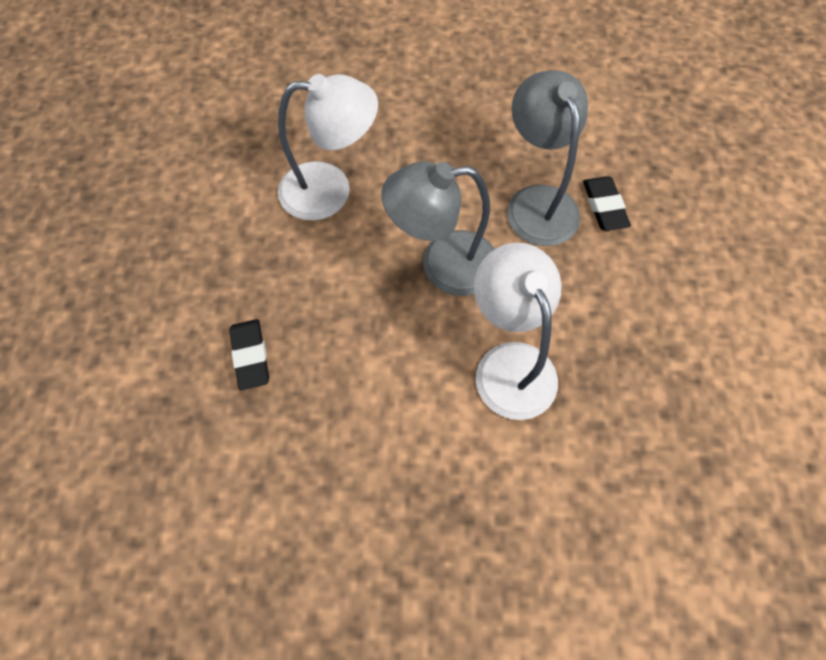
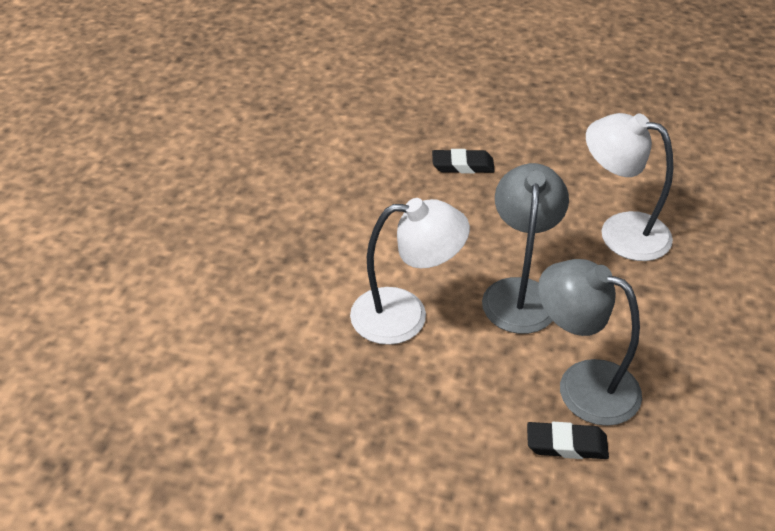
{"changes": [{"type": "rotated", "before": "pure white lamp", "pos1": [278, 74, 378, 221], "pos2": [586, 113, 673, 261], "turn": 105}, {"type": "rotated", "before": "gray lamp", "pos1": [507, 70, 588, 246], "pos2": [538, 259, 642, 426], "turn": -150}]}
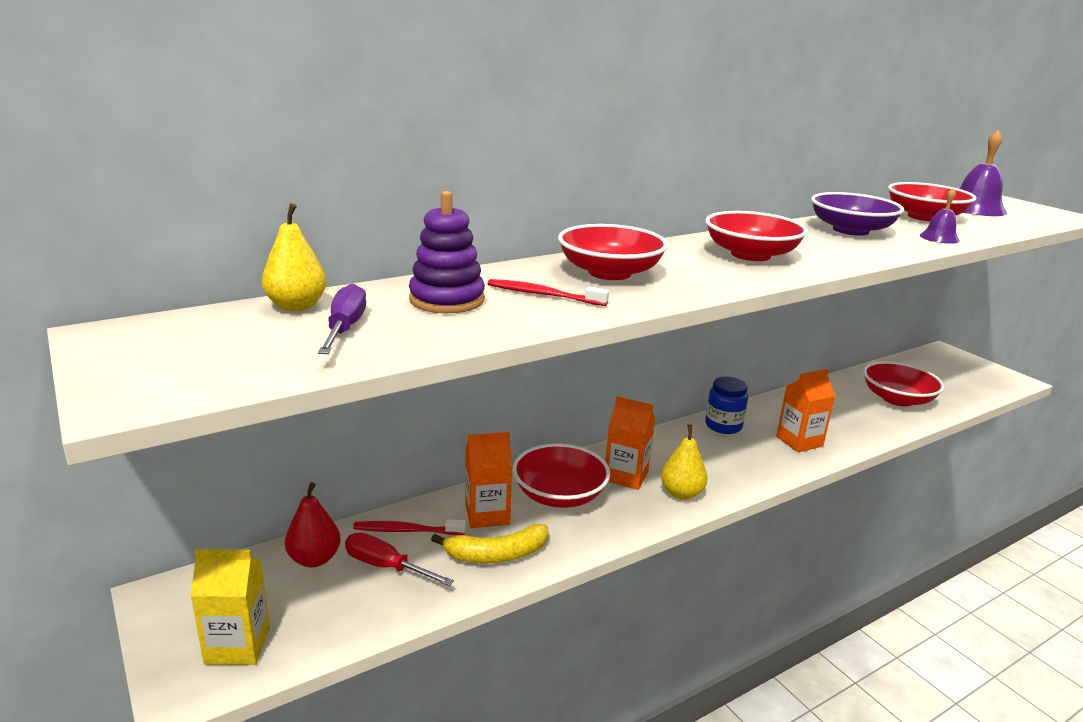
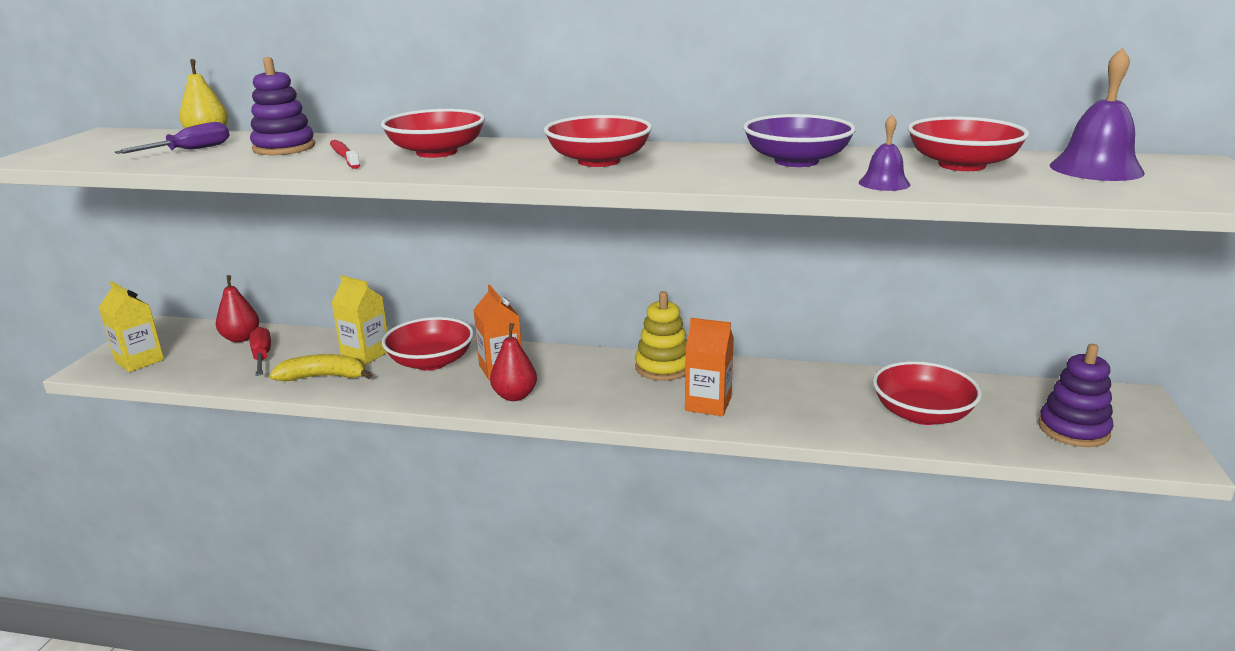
{"changes": [{"type": "gone", "before": "scarlet tooth brush", "pos1": [353, 519, 466, 535]}, {"type": "rotated", "before": "golden banana fruit", "pos1": [431, 524, 548, 563], "pos2": [269, 354, 372, 381], "turn": 150}, {"type": "repainted", "before": "orange milk carton", "after": "golden milk carton", "pos1": [465, 432, 512, 528], "pos2": [331, 275, 388, 365]}, {"type": "repainted", "before": "golden pear", "after": "scarlet pear", "pos1": [661, 425, 707, 500], "pos2": [490, 323, 537, 401]}, {"type": "swapped", "before": "cobalt jam jar", "after": "golden ring stacker", "pos1": [705, 377, 748, 434], "pos2": [635, 291, 687, 381]}, {"type": "new", "after": "violet ring stacker", "pos2": [1038, 344, 1113, 447]}]}
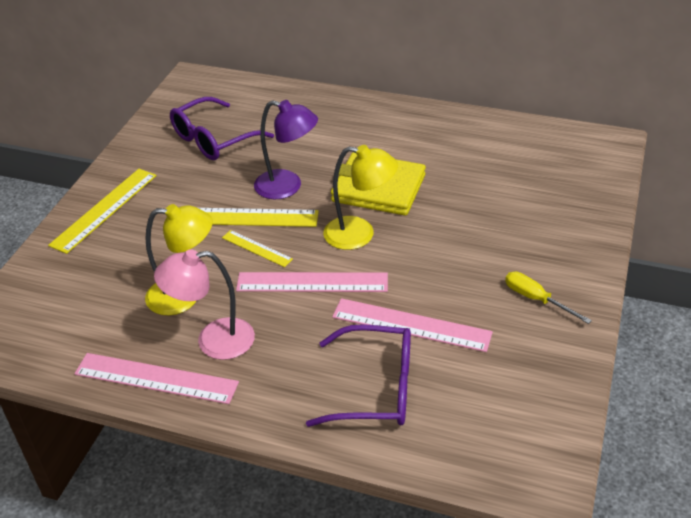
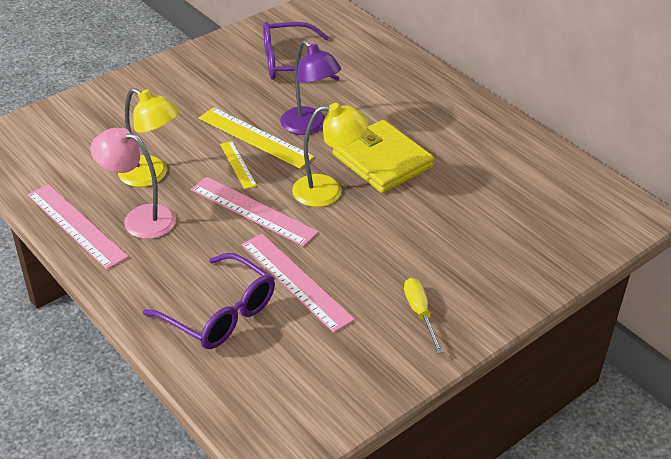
{"changes": [{"type": "gone", "before": "golden ruler", "pos1": [48, 169, 157, 254]}, {"type": "rotated", "before": "golden lamp", "pos1": [323, 145, 398, 250], "pos2": [292, 103, 369, 207], "turn": -45}]}
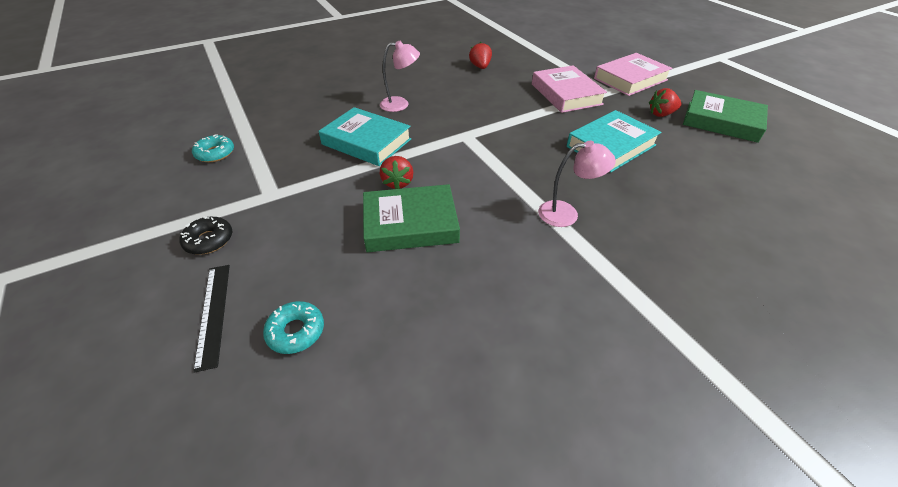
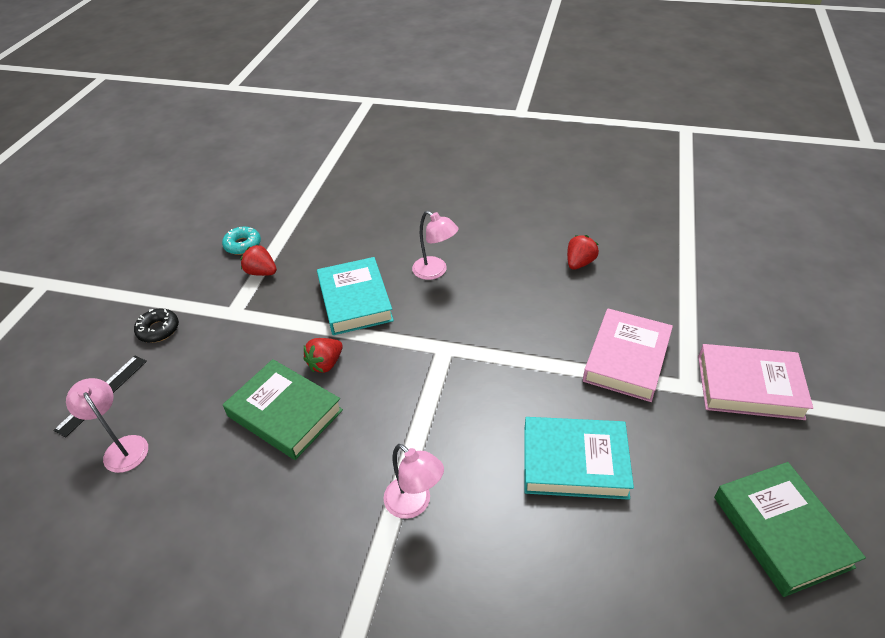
{"changes": [{"type": "swapped", "before": "turquoise glazed donut", "after": "rosy lamp", "pos1": [263, 301, 324, 354], "pos2": [66, 378, 148, 473]}, {"type": "shifted", "before": "scarlet toy strawberry", "pos1": [649, 88, 681, 117], "pos2": [241, 244, 277, 276]}]}
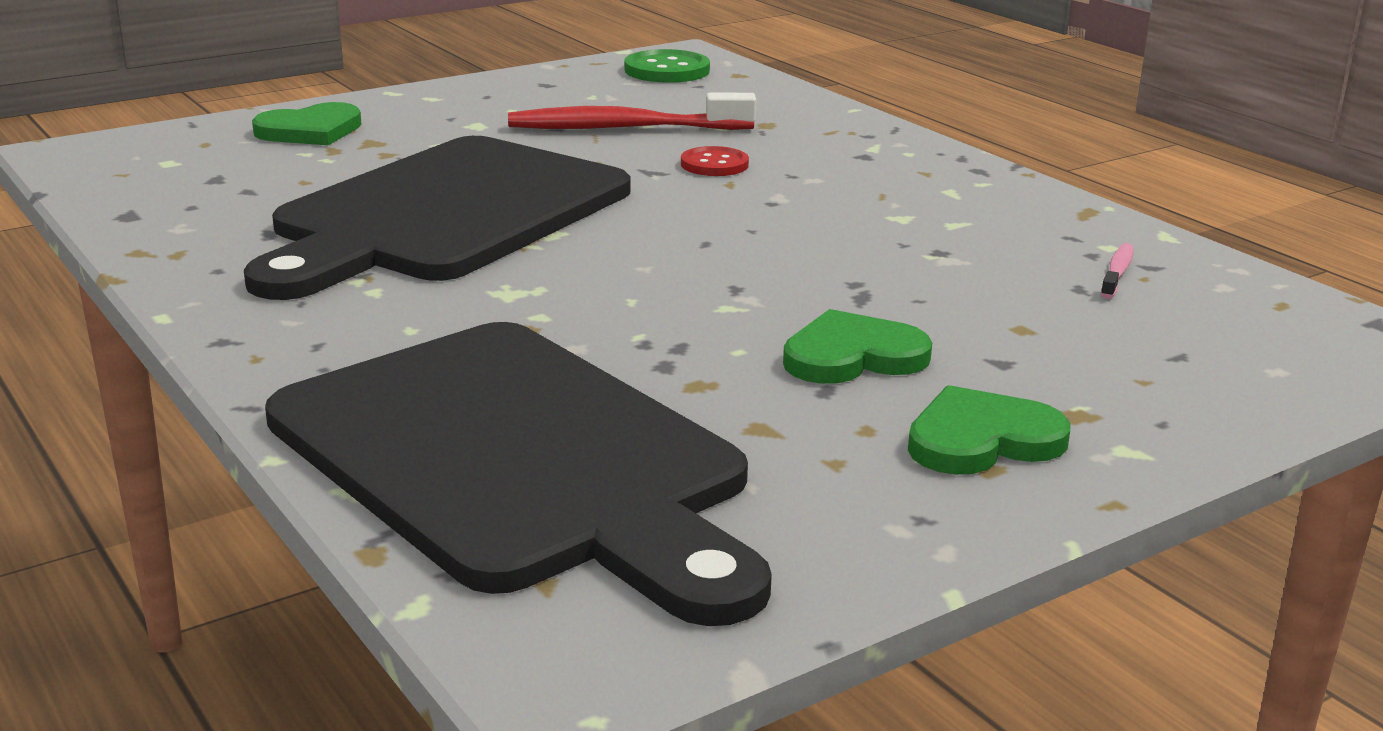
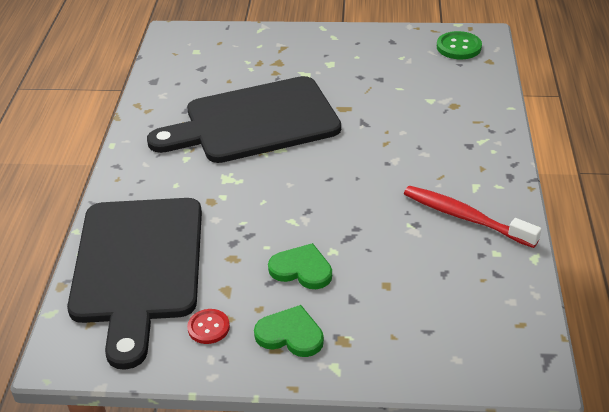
{"changes": [{"type": "gone", "before": "emerald heart shape", "pos1": [252, 102, 361, 145]}, {"type": "shifted", "before": "scarlet tooth brush", "pos1": [508, 93, 756, 130], "pos2": [404, 186, 541, 248]}, {"type": "shifted", "before": "scarlet shirt button", "pos1": [681, 146, 749, 176], "pos2": [187, 309, 230, 344]}, {"type": "gone", "before": "rosy tooth brush", "pos1": [1101, 243, 1134, 299]}]}
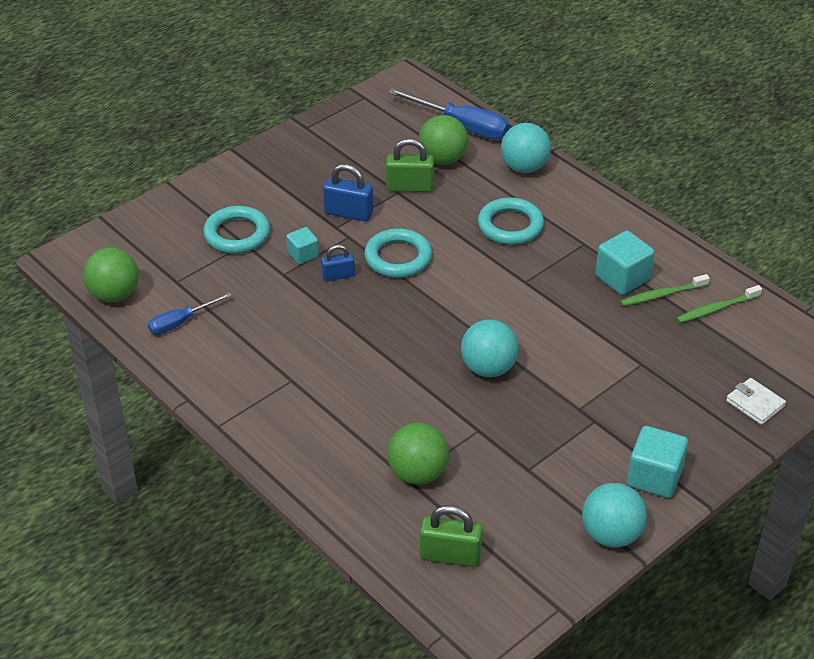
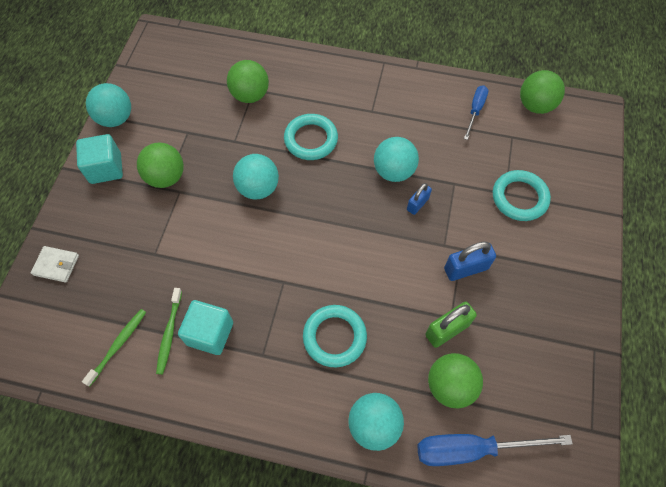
{"changes": [{"type": "gone", "before": "turquoise block", "pos1": [286, 227, 319, 264]}, {"type": "shifted", "before": "turquoise ring", "pos1": [364, 228, 432, 278], "pos2": [284, 114, 338, 160]}, {"type": "gone", "before": "emerald small lock", "pos1": [420, 505, 483, 567]}, {"type": "rotated", "before": "emerald tooth brush", "pos1": [620, 274, 710, 306], "pos2": [156, 288, 182, 375], "turn": 150}, {"type": "new", "after": "emerald play ball", "pos2": [137, 143, 184, 188]}, {"type": "new", "after": "turquoise play ball", "pos2": [374, 137, 419, 182]}]}
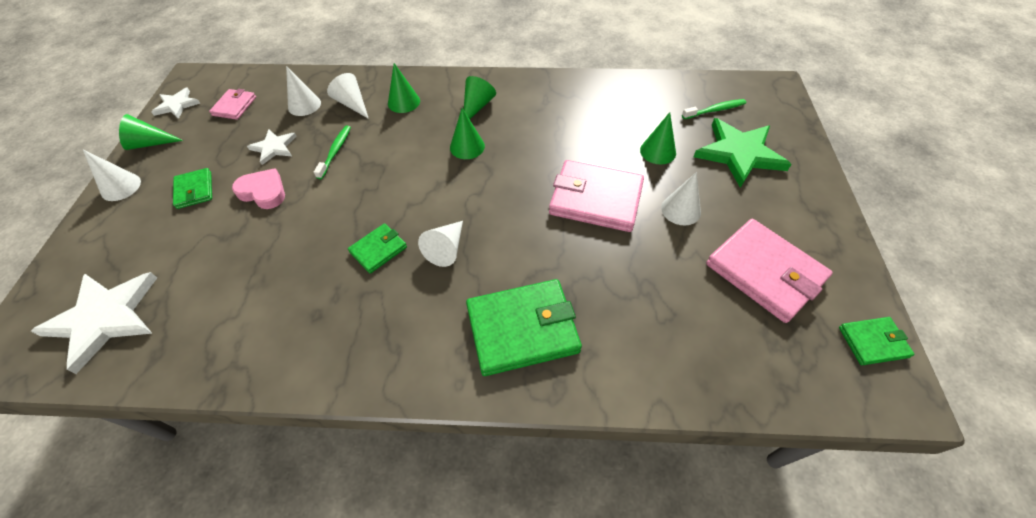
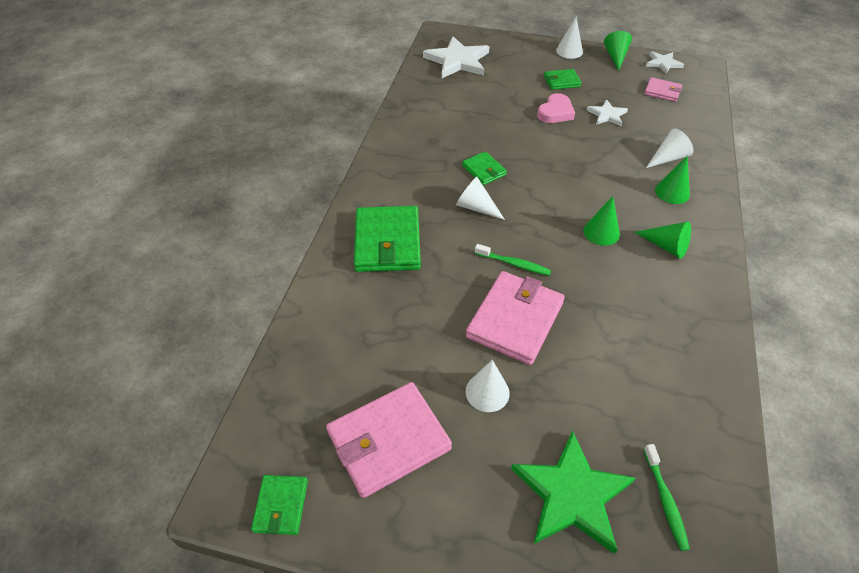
{"changes": [{"type": "gone", "before": "pure white solid cone", "pos1": [286, 66, 321, 116]}, {"type": "shifted", "before": "emerald tooth brush", "pos1": [314, 126, 351, 179], "pos2": [475, 244, 551, 276]}, {"type": "gone", "before": "emerald solid cone", "pos1": [640, 112, 676, 165]}]}
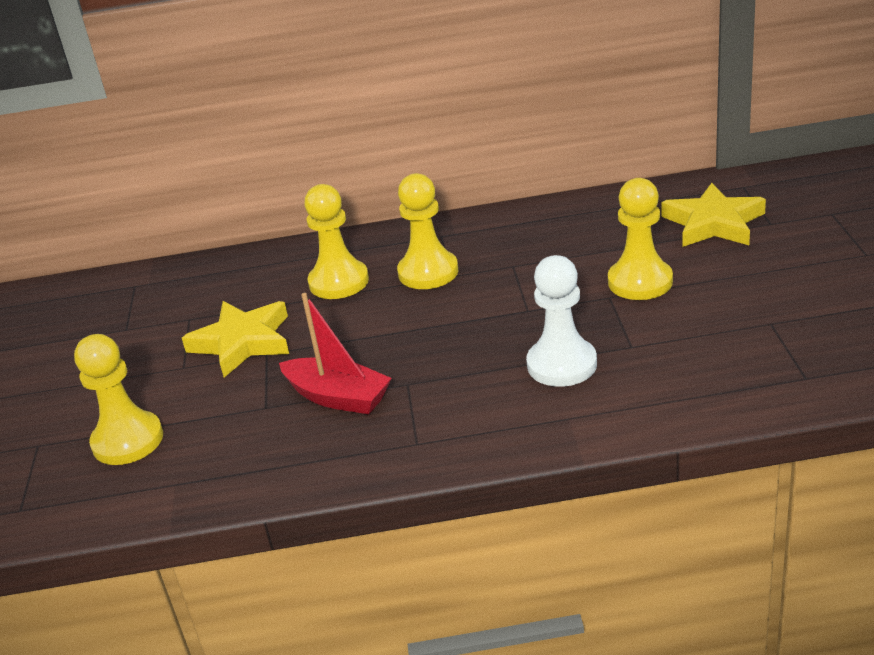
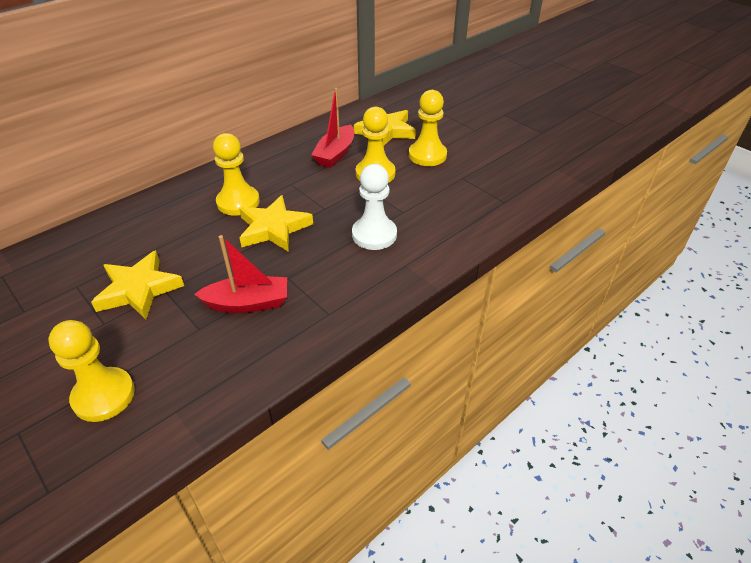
{"changes": [{"type": "shifted", "before": "golden chess pawn", "pos1": [304, 184, 369, 299], "pos2": [409, 90, 447, 166]}, {"type": "new", "after": "golden five-pointed star", "pos2": [239, 195, 313, 252]}, {"type": "new", "after": "scarlet boat", "pos2": [311, 88, 354, 168]}]}
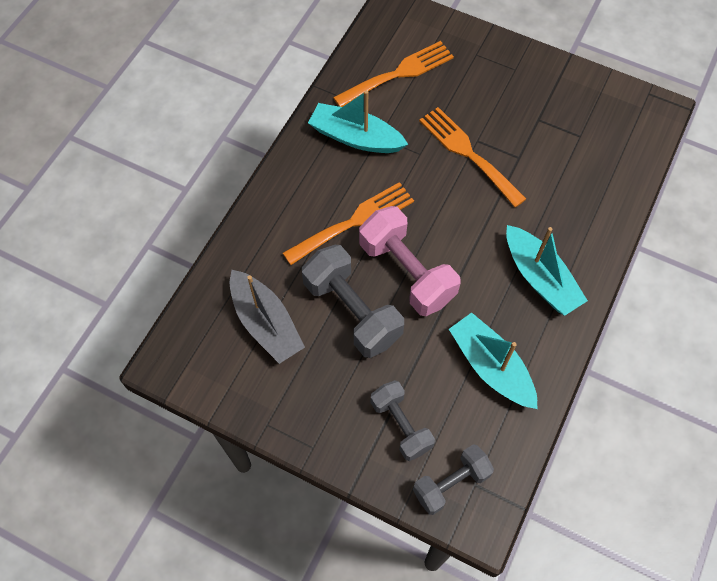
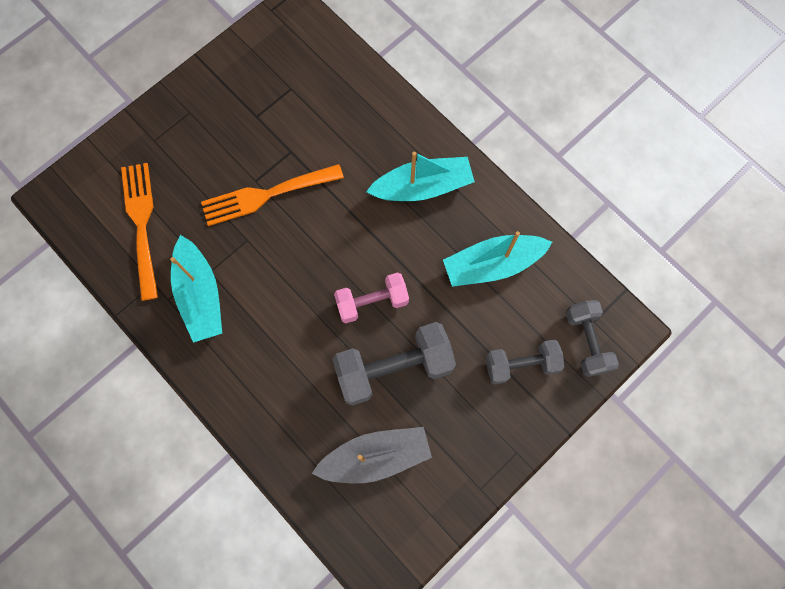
{"changes": [{"type": "gone", "before": "orange table fork", "pos1": [283, 182, 414, 265]}, {"type": "rotated", "before": "turquoise boat", "pos1": [308, 90, 408, 153], "pos2": [170, 235, 222, 343], "turn": -60}, {"type": "scaled", "before": "rosy free weight", "pos1": [359, 206, 461, 316], "pos2": [334, 272, 409, 323], "scale": 0.64}]}
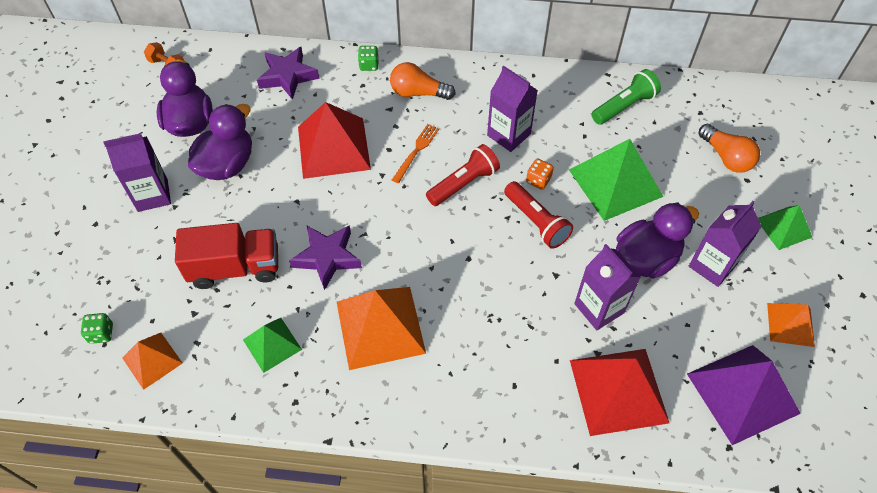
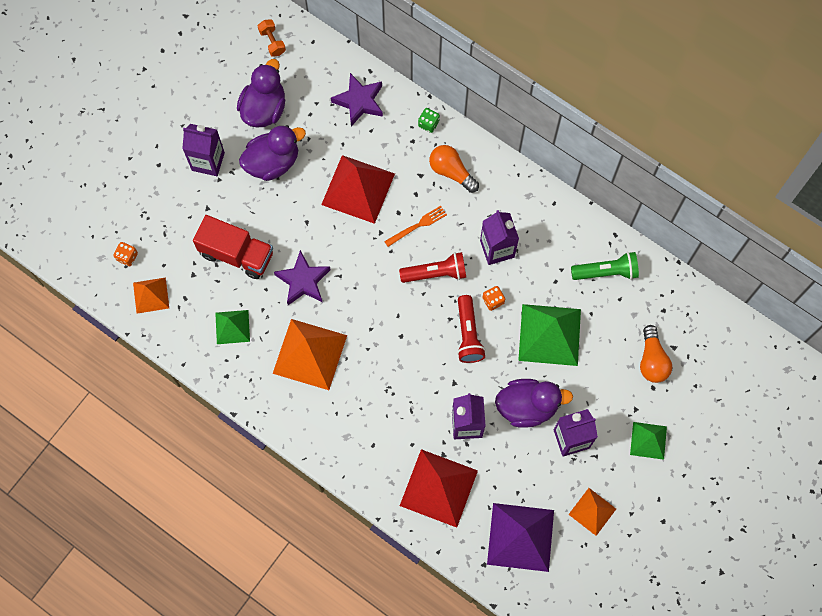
{"changes": [{"type": "repainted", "before": "emerald game die", "after": "orange game die", "pos1": [81, 313, 113, 344], "pos2": [113, 242, 138, 266]}]}
